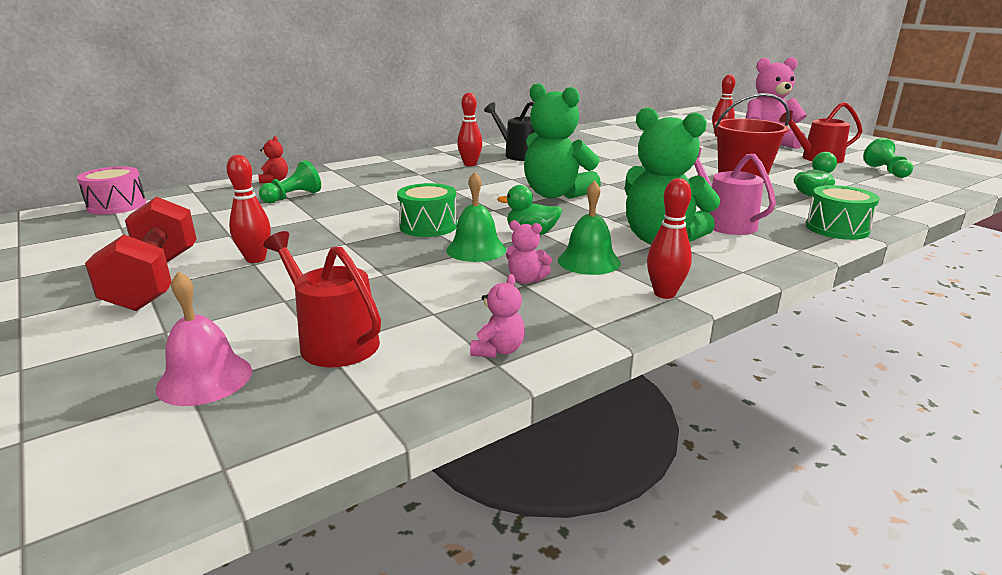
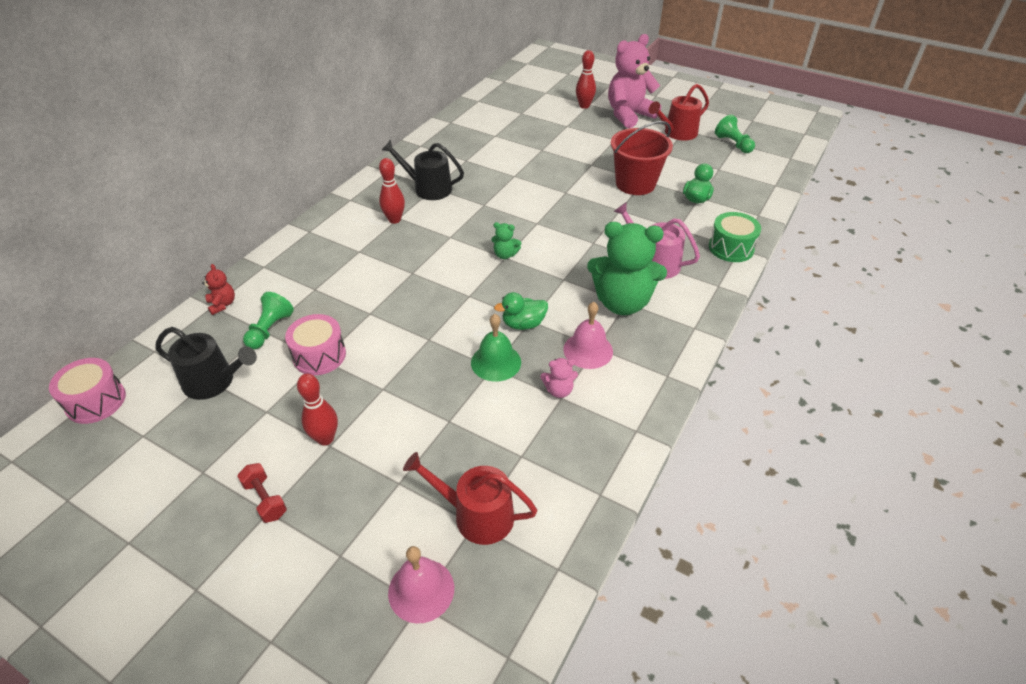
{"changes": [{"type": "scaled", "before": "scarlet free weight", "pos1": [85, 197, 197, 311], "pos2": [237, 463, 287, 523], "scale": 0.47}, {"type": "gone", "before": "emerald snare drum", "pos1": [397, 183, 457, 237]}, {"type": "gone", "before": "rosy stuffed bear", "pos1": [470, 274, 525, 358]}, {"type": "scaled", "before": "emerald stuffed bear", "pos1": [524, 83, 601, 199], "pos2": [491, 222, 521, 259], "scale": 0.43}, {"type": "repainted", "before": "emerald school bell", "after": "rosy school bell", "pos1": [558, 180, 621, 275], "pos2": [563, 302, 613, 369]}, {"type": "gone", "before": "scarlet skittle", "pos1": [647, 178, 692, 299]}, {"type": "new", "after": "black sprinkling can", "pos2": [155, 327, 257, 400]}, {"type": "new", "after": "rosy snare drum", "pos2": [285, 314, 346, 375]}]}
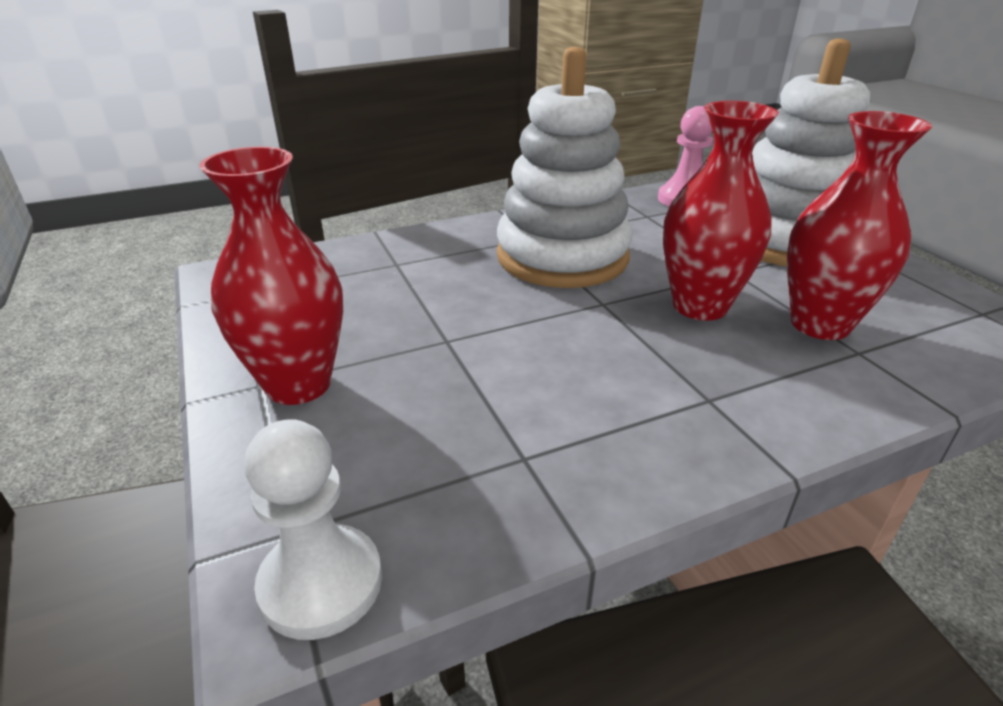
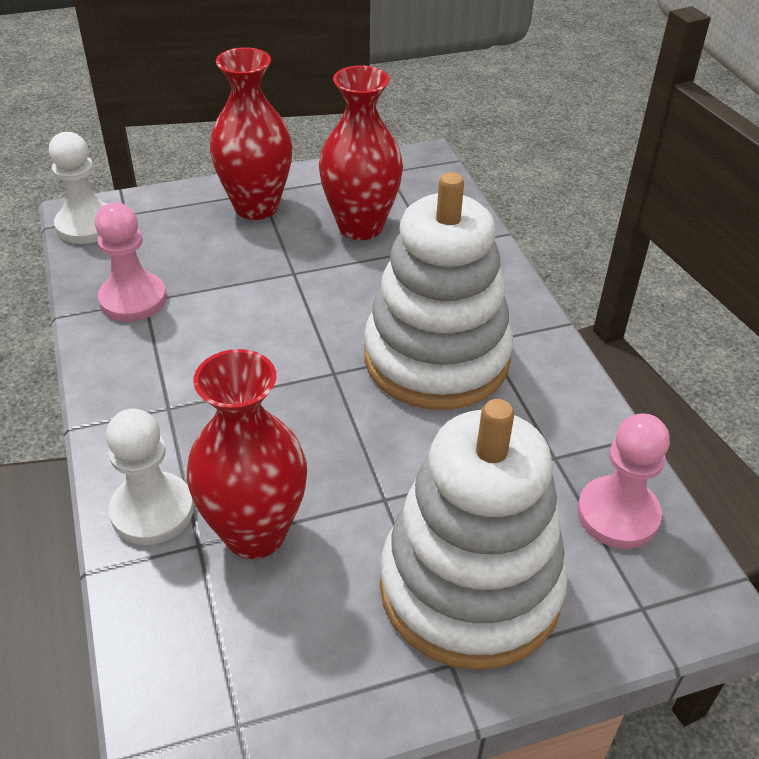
{"changes": [{"type": "shifted", "before": "scarlet vase", "pos1": [663, 101, 779, 321], "pos2": [319, 65, 403, 240]}, {"type": "new", "after": "rosy chess pawn", "pos2": [95, 203, 167, 322]}, {"type": "new", "after": "pure white chess pawn", "pos2": [106, 408, 194, 545]}]}
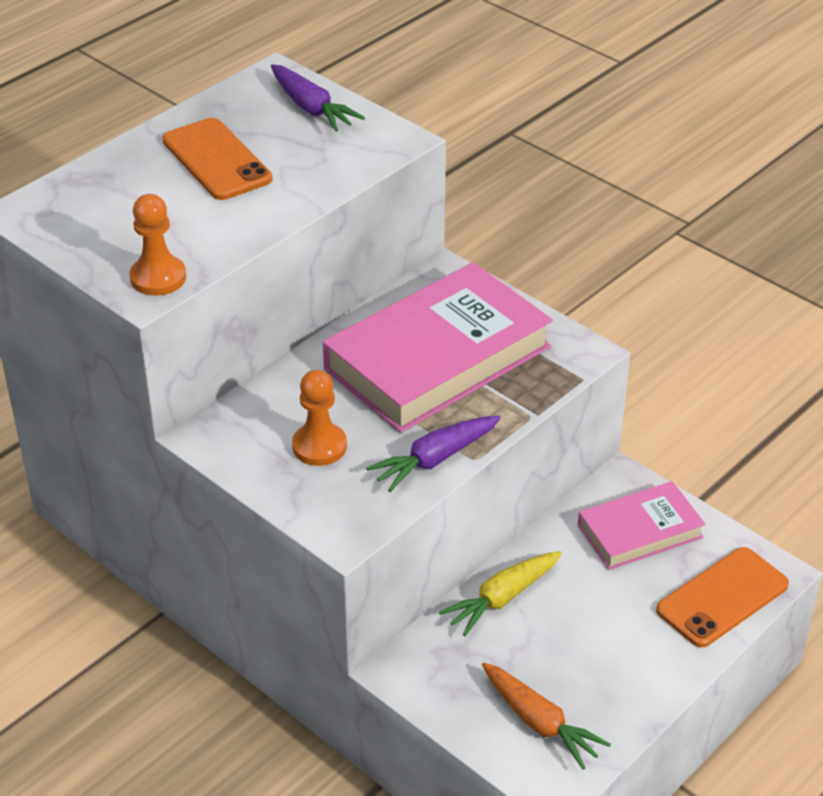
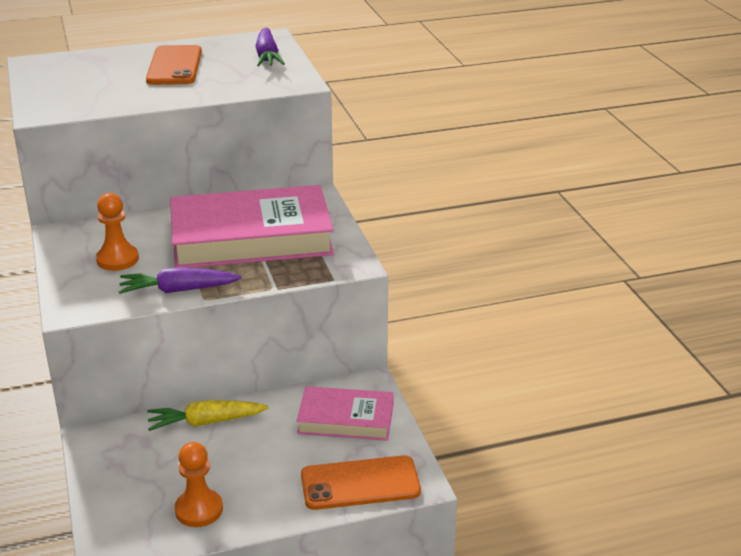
{"changes": [{"type": "shifted", "before": "orange chess pawn", "pos1": [130, 194, 186, 296], "pos2": [174, 442, 223, 527]}, {"type": "gone", "before": "orange toy carrot", "pos1": [482, 663, 611, 769]}]}
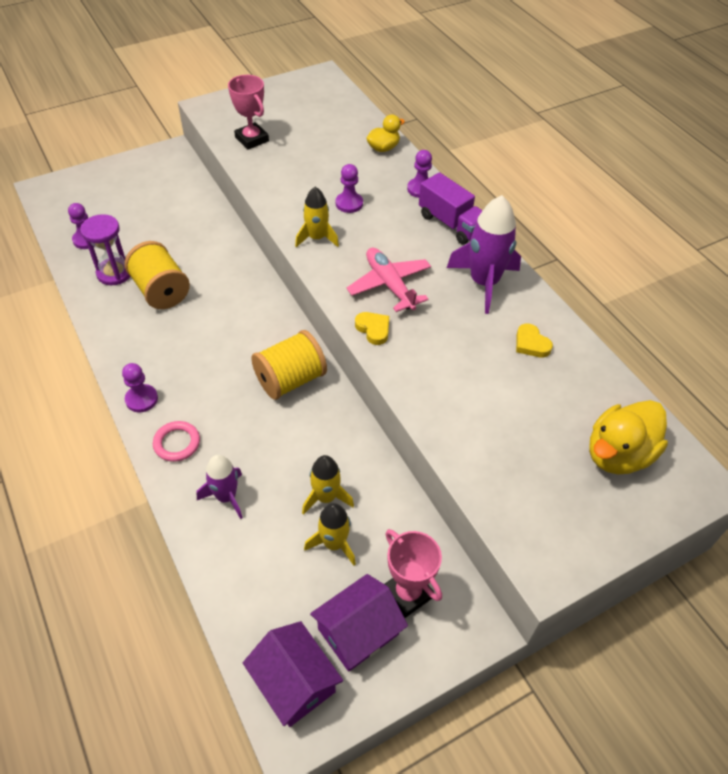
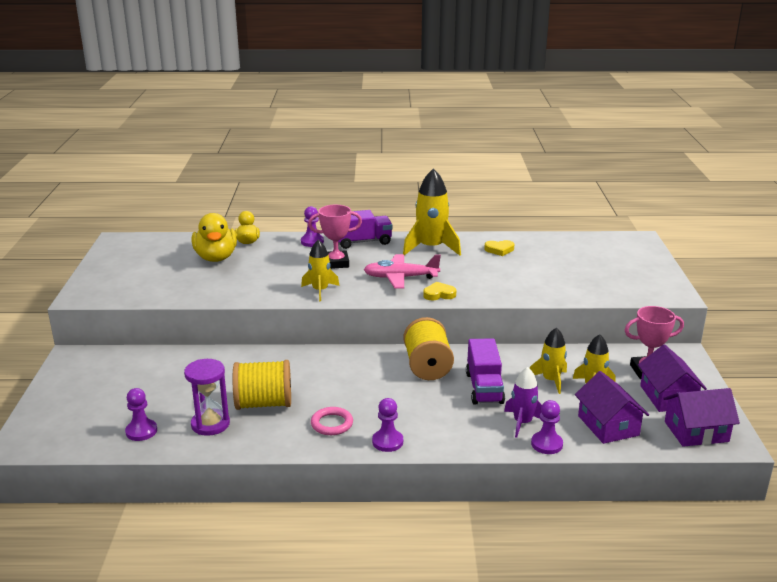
{"changes": [{"type": "shifted", "before": "rosy ring", "pos1": [153, 421, 200, 462], "pos2": [311, 407, 353, 435]}, {"type": "shifted", "before": "rosy trophy", "pos1": [228, 75, 269, 150], "pos2": [308, 205, 362, 269]}, {"type": "shifted", "before": "violet chess pawn", "pos1": [336, 164, 363, 213], "pos2": [531, 400, 563, 454]}, {"type": "repainted", "before": "violet spaceship", "after": "golden spaceship", "pos1": [447, 195, 521, 314], "pos2": [403, 168, 461, 256]}, {"type": "shifted", "before": "golden rubber duck", "pos1": [589, 400, 668, 474], "pos2": [192, 213, 237, 262]}, {"type": "new", "after": "violet toy truck", "pos2": [466, 338, 505, 405]}, {"type": "new", "after": "violet cottage", "pos2": [575, 371, 649, 444]}]}
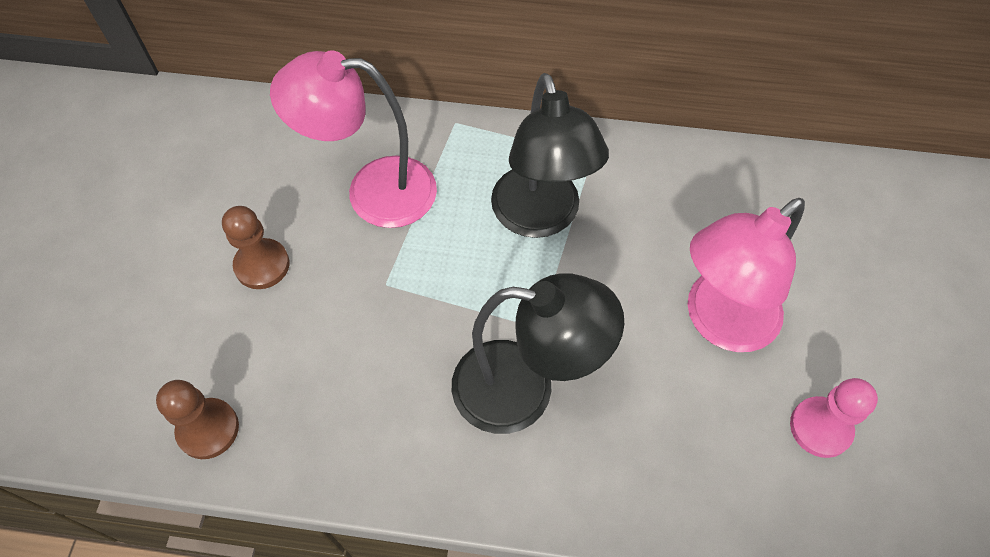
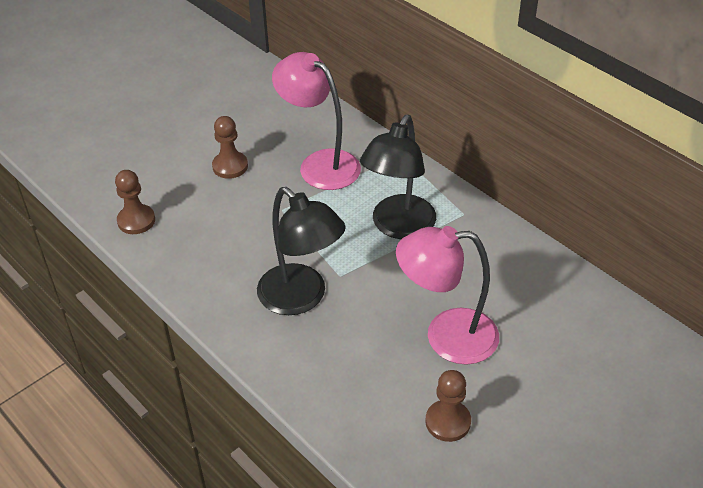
{"changes": [{"type": "repainted", "before": "rosy chess pawn", "after": "dark brown chess pawn", "pos1": [790, 378, 878, 458], "pos2": [426, 370, 471, 442]}]}
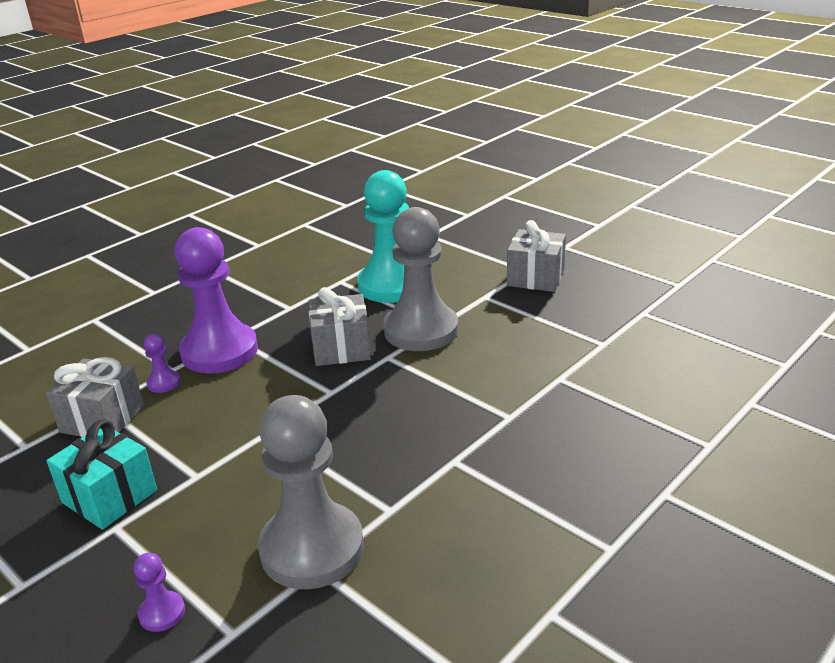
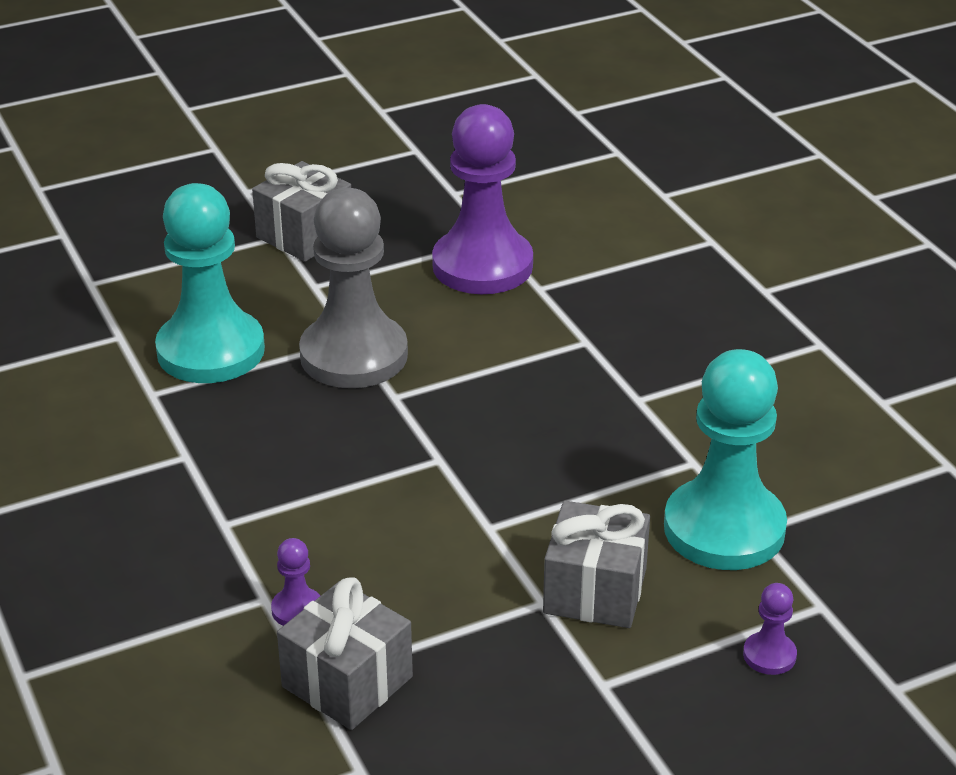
{"changes": [{"type": "gone", "before": "turquoise gift", "pos1": [46, 420, 157, 529]}, {"type": "shifted", "before": "violet chess pawn", "pos1": [175, 227, 258, 374], "pos2": [432, 104, 533, 294]}, {"type": "repainted", "before": "gray chess pawn", "after": "turquoise chess pawn", "pos1": [258, 395, 364, 589], "pos2": [664, 349, 787, 570]}, {"type": "shifted", "before": "gray gift", "pos1": [309, 287, 371, 366], "pos2": [543, 501, 650, 628]}]}
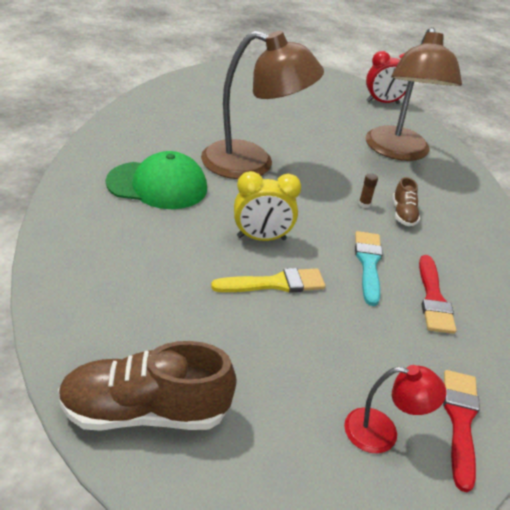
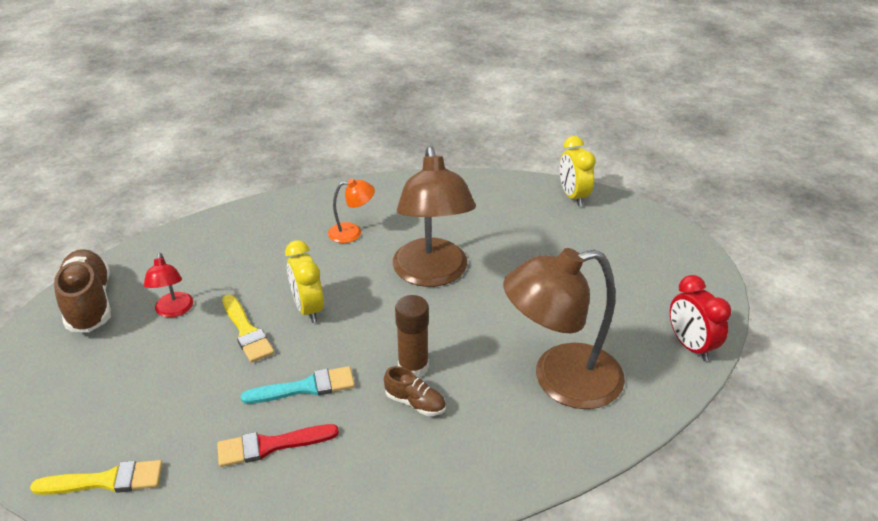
{"changes": [{"type": "swapped", "before": "emerald cap", "after": "orange lamp", "pos1": [106, 151, 207, 209], "pos2": [328, 178, 375, 243]}, {"type": "shifted", "before": "scarlet lamp", "pos1": [344, 365, 446, 453], "pos2": [143, 253, 193, 318]}, {"type": "scaled", "before": "dark brown stick of glue", "pos1": [359, 173, 378, 208], "pos2": [395, 295, 429, 378], "scale": 2.22}, {"type": "rotated", "before": "dark brown sneaker", "pos1": [393, 177, 420, 226], "pos2": [384, 366, 446, 416], "turn": -135}, {"type": "repainted", "before": "scarlet paintbrush", "after": "golden paintbrush", "pos1": [443, 370, 480, 492], "pos2": [30, 460, 163, 495]}, {"type": "new", "after": "golden clock", "pos2": [560, 136, 596, 206]}]}
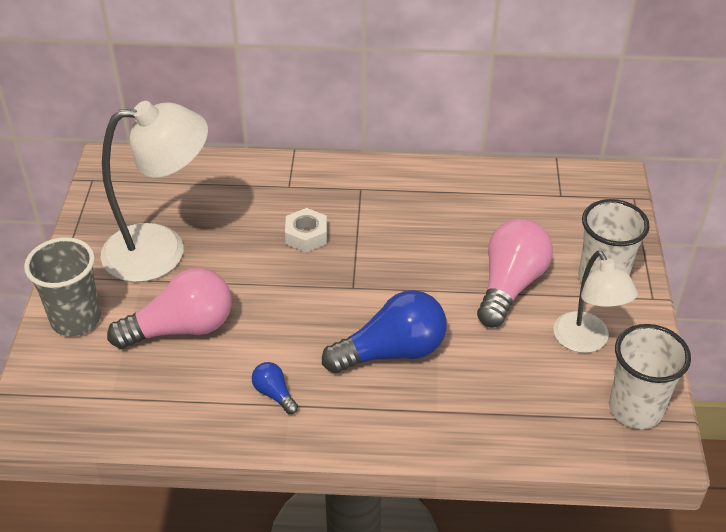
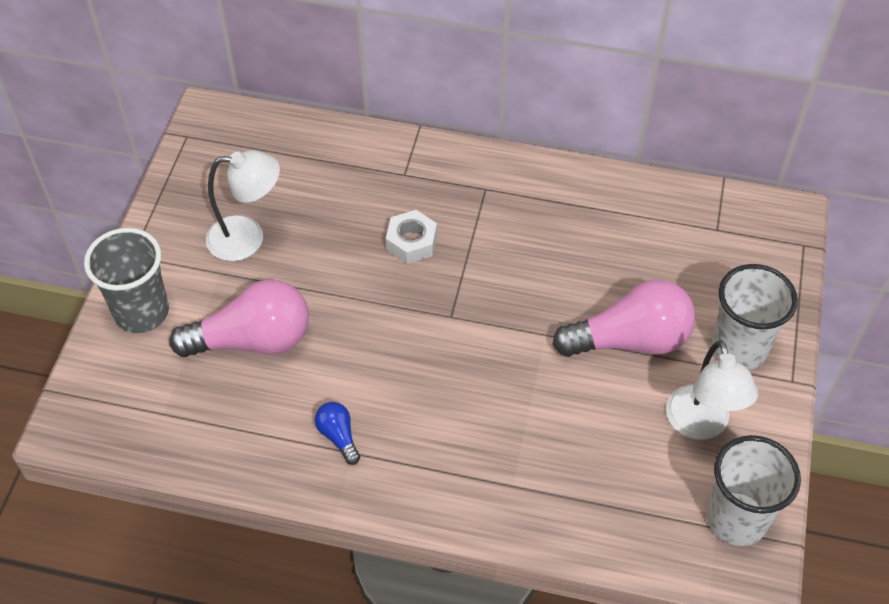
{"changes": [{"type": "scaled", "before": "pure white lamp", "pos1": [101, 101, 208, 282], "pos2": [206, 150, 280, 261], "scale": 0.62}, {"type": "gone", "before": "cobalt light bulb", "pos1": [322, 290, 447, 373]}, {"type": "rotated", "before": "rosy light bulb", "pos1": [477, 219, 553, 327], "pos2": [552, 279, 696, 357], "turn": 45}]}
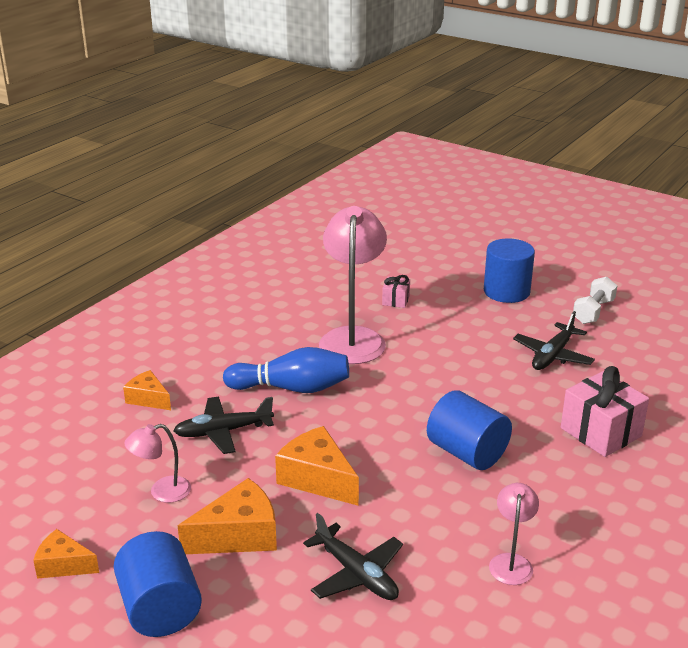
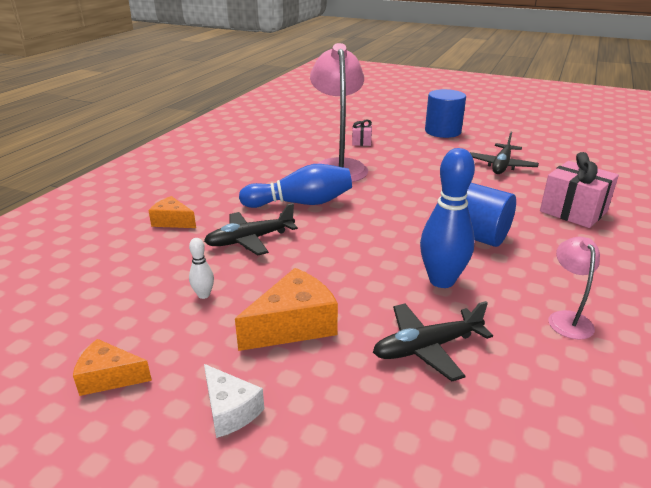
{"changes": [{"type": "swapped", "before": "cobalt cylinder shape", "after": "pure white cheese wedge", "pos1": [114, 531, 202, 637], "pos2": [204, 364, 264, 438]}, {"type": "swapped", "before": "rosy lamp", "after": "pure white skittle", "pos1": [124, 424, 191, 503], "pos2": [189, 238, 214, 299]}, {"type": "gone", "before": "orange cheese wedge", "pos1": [275, 426, 359, 506]}, {"type": "rotated", "before": "black aeroplane", "pos1": [303, 513, 403, 600], "pos2": [373, 301, 493, 381], "turn": 120}, {"type": "gone", "before": "pure white free weight", "pos1": [573, 277, 617, 324]}, {"type": "new", "after": "cobalt skittle", "pos2": [420, 148, 475, 288]}]}
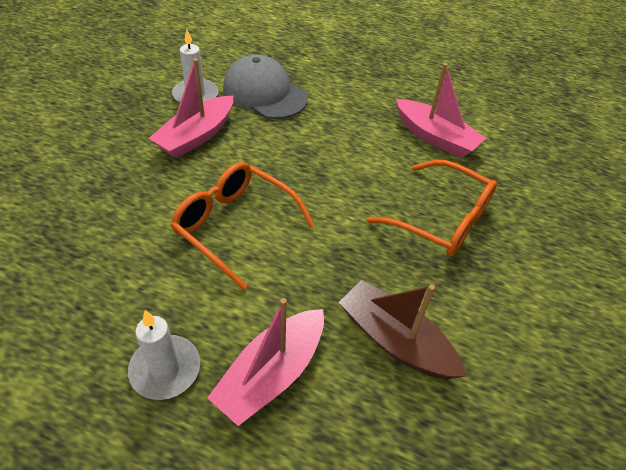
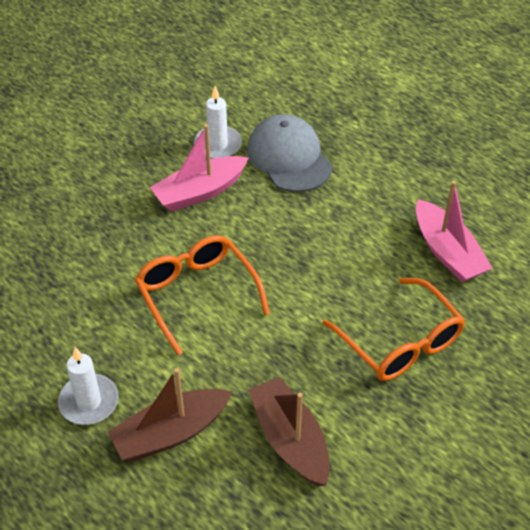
{"changes": [{"type": "repainted", "before": "rosy boat", "after": "dark brown boat", "pos1": [207, 298, 324, 426], "pos2": [108, 368, 232, 461]}]}
